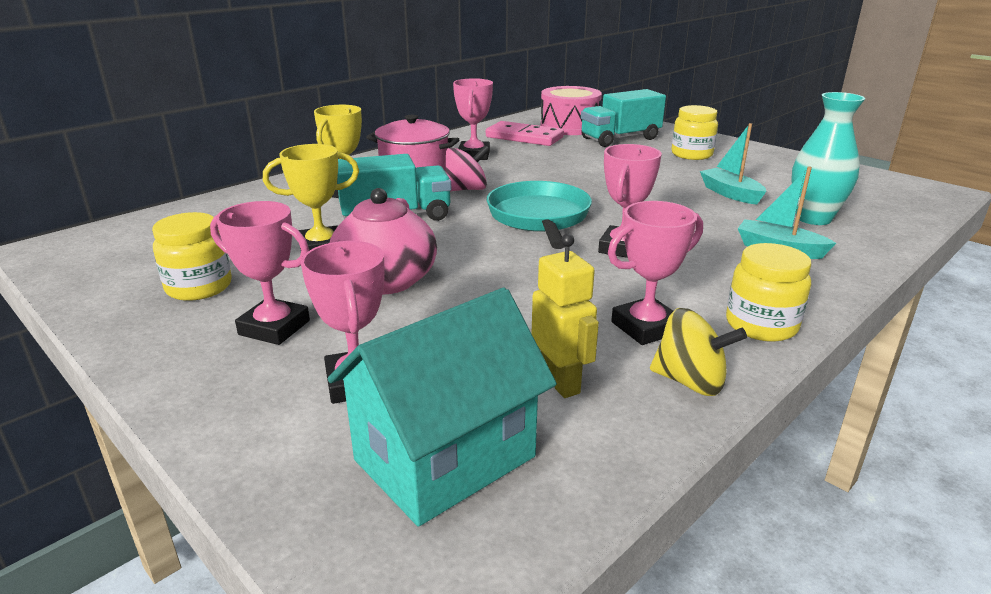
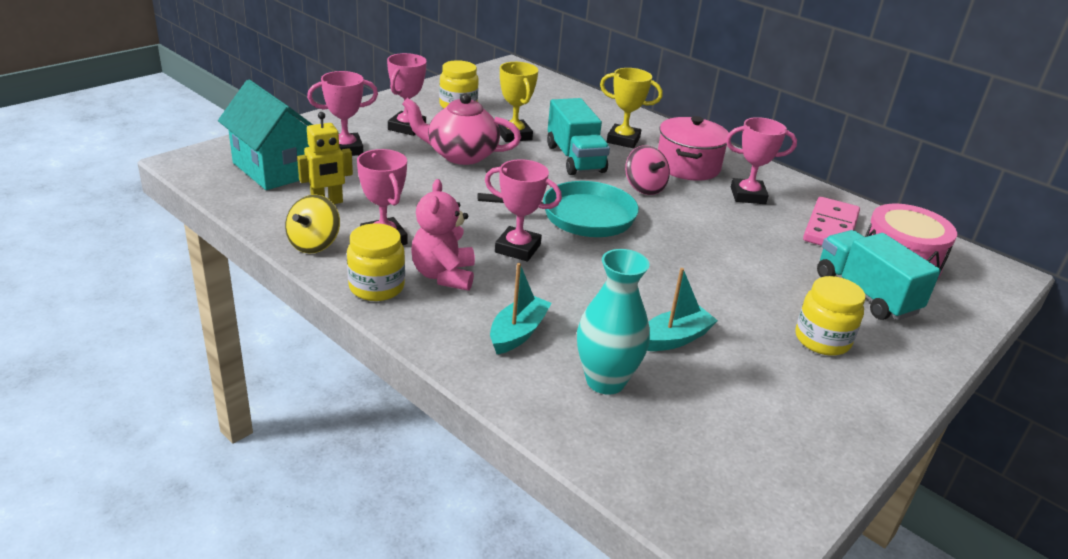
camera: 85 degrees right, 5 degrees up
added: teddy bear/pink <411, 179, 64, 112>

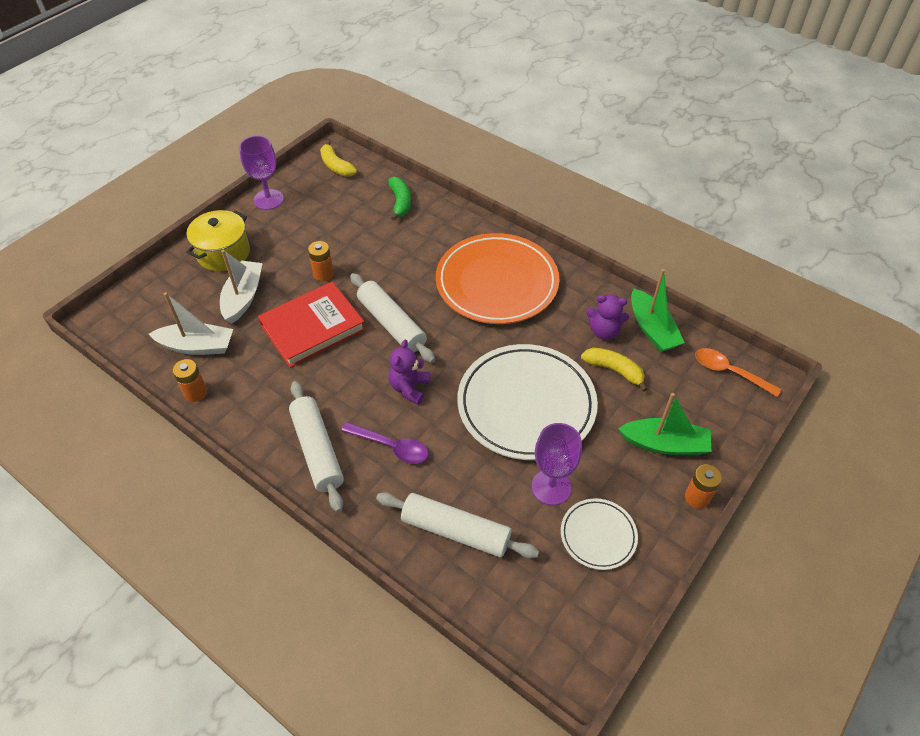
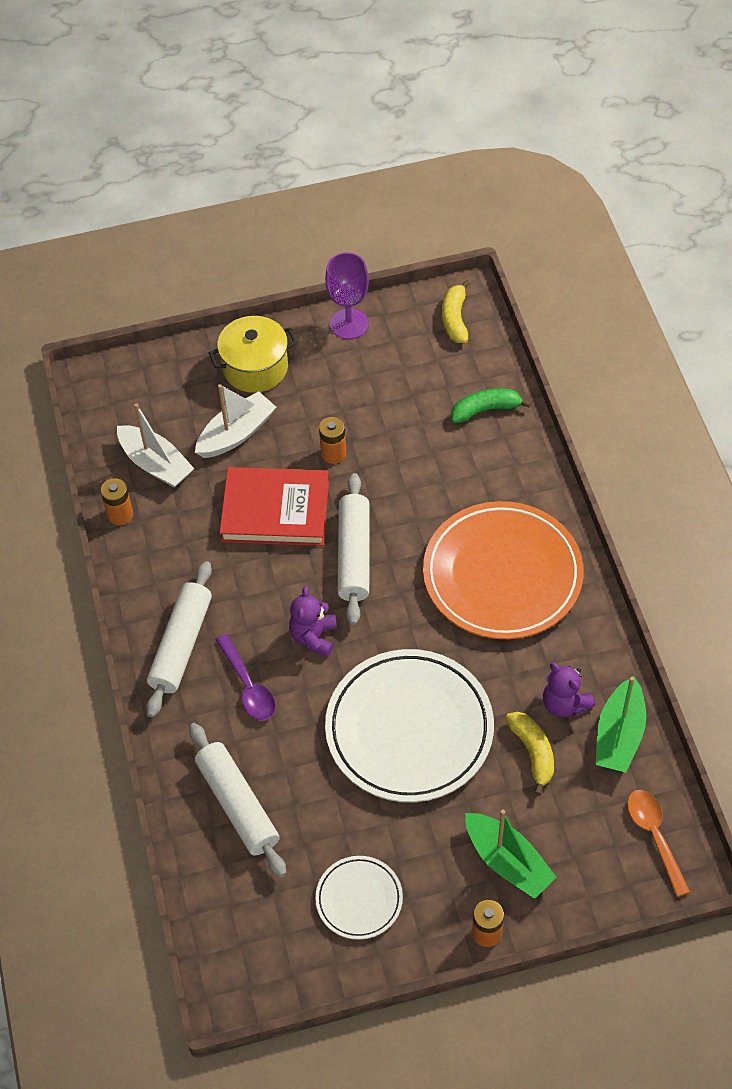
camera: 40 degrees right, 5 degrees up
removed: goblet/purple <531, 423, 51, 82>
turned: banana/green <388, 177, 23, 44> = <451, 389, 80, 34> 135 degrees counterclockwise; teddy bear/purple <389, 340, 41, 65> = <289, 586, 48, 71> 45 degrees counterclockwise

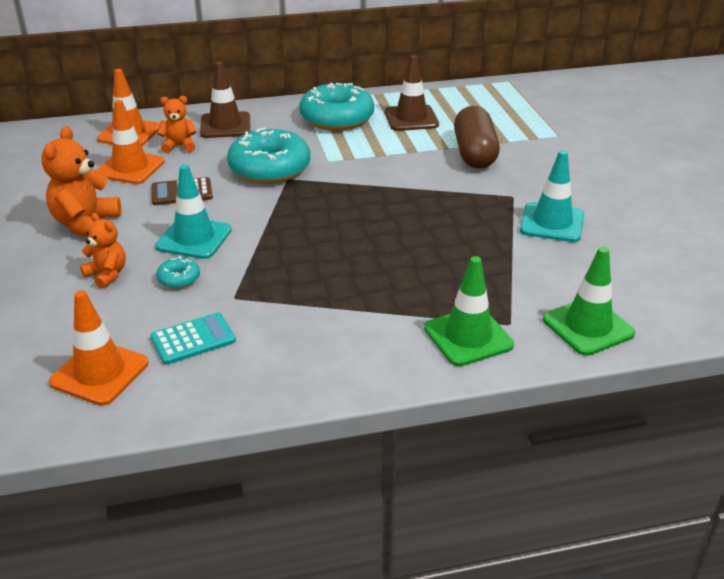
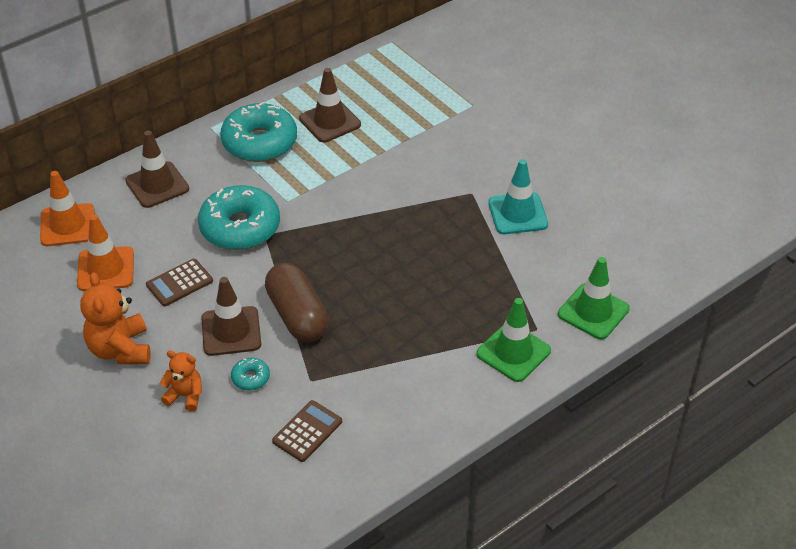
camera: 25 degrees left, 10 degrees up
removed: traffic cone/orange <49, 290, 100, 116>; teddy bear/orange <157, 96, 40, 57>
moved: capsule/brown <454, 106, 46, 63> to <265, 263, 64, 79>
recoloured: calculator/turquoise <150, 313, 86, 52> to calculator/brown <272, 400, 70, 62>; traffic cone/turquoise <155, 165, 77, 94> to traffic cone/brown <201, 277, 60, 79>

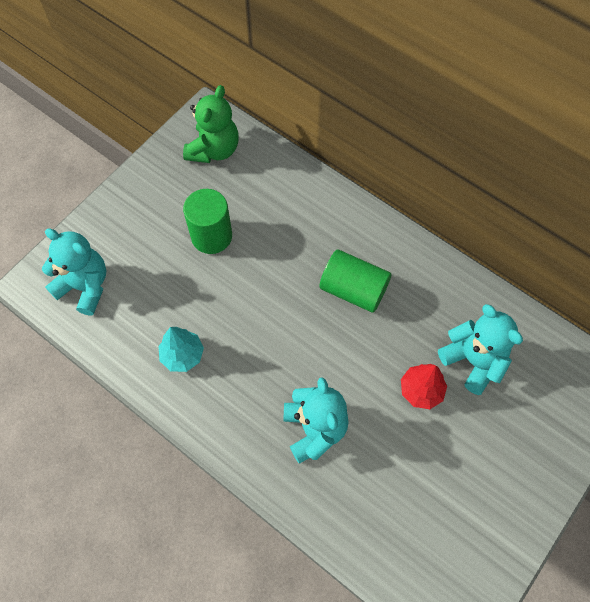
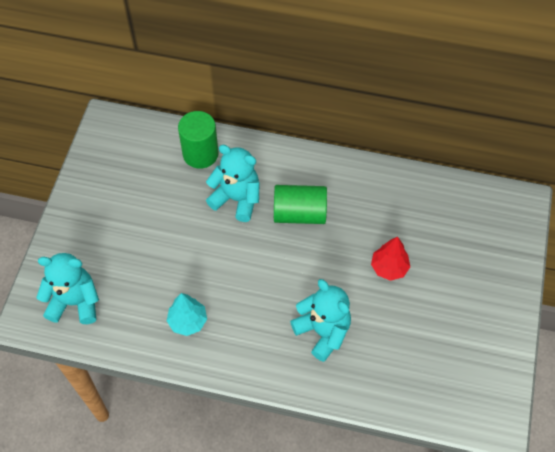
camera: 25 degrees left, 5 degrees down
removed: teddy bear/green <183, 85, 56, 78>
moved: cylinder/green <183, 189, 49, 65> to <178, 111, 41, 58>; teddy bear/turquoise <438, 304, 85, 91> to <206, 145, 54, 77>

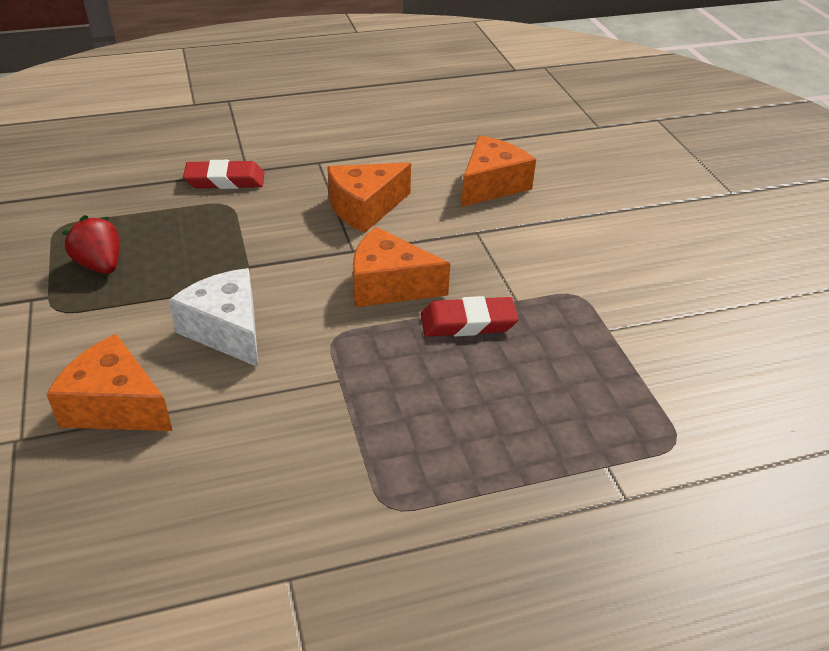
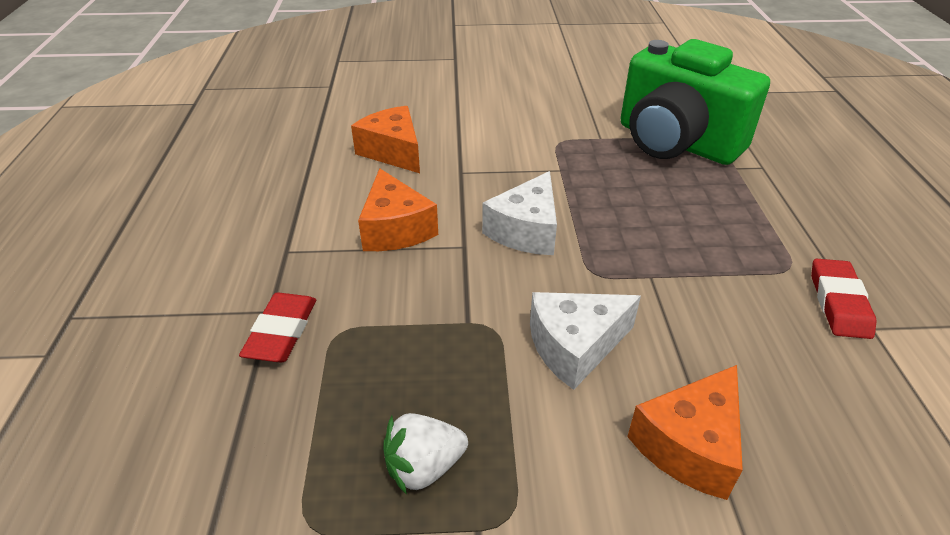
camera: 75 degrees left, 0 degrees up
added: camera/green <621, 39, 149, 126>
moved: eraser/red <421, 296, 98, 41> to <811, 259, 65, 80>
recoloured: strawberry/red <62, 215, 57, 59> to strawberry/white <383, 413, 85, 82>; cheese/orange <353, 227, 97, 80> to cheese/white <482, 171, 75, 84>

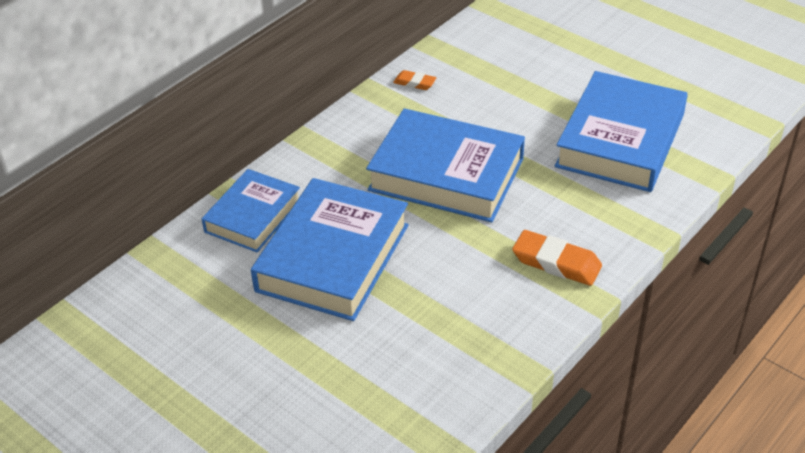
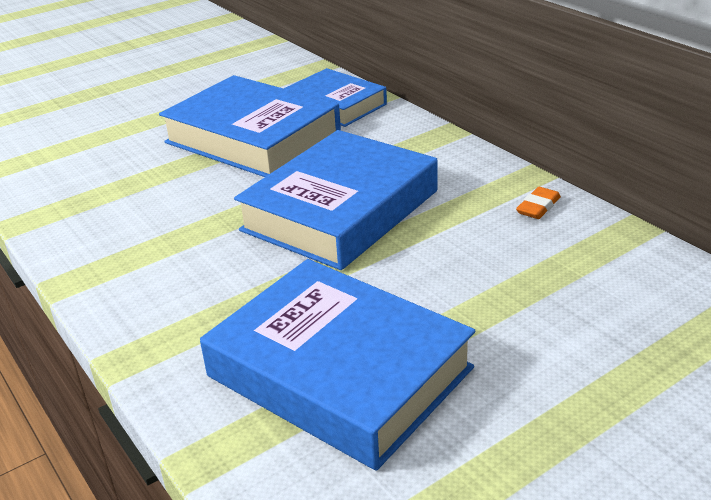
camera: 105 degrees right, 10 degrees down
removed: eraser/orange <512, 230, 90, 56>

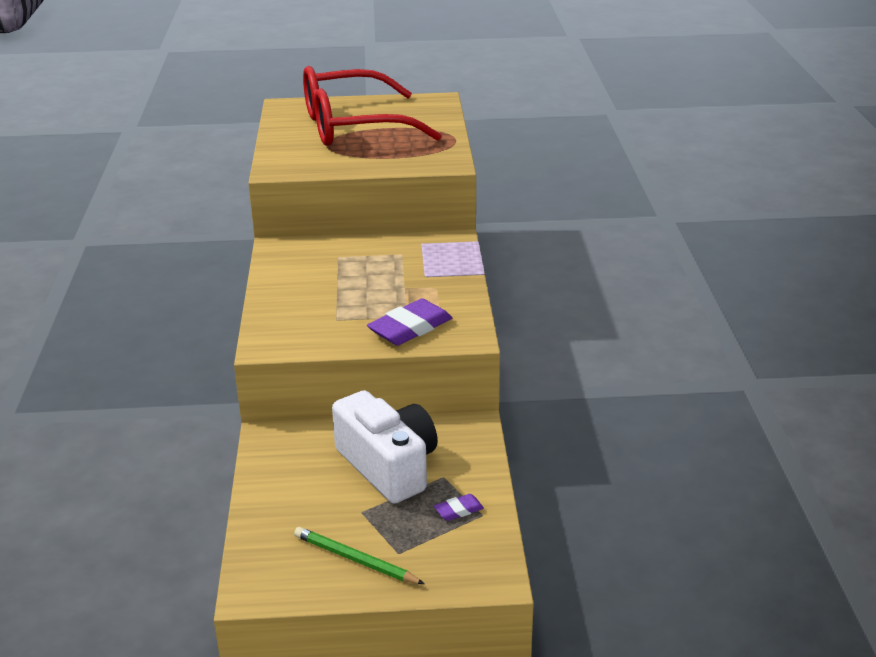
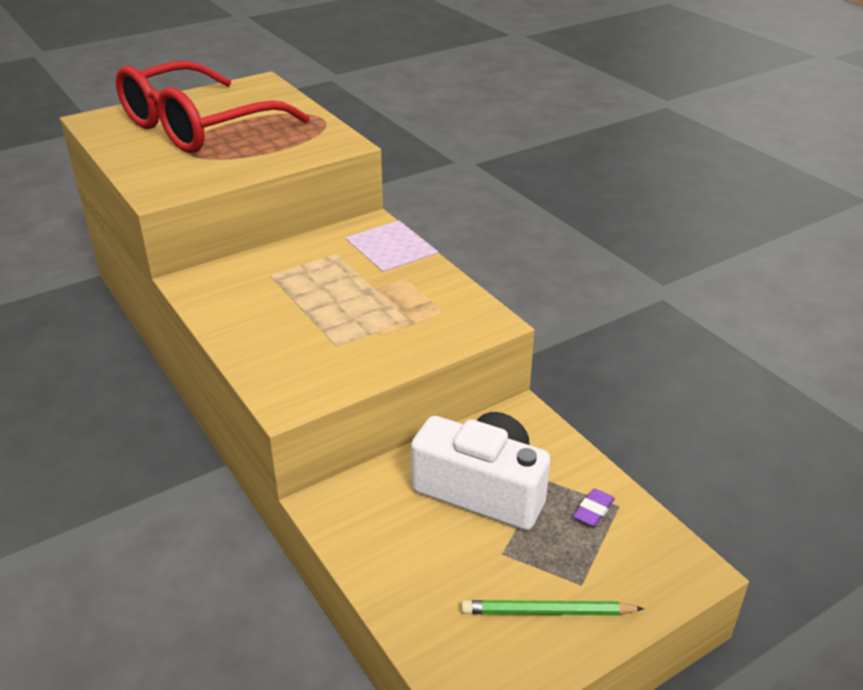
camera: 30 degrees left, 5 degrees up
removed: eraser/purple <367, 299, 85, 47>

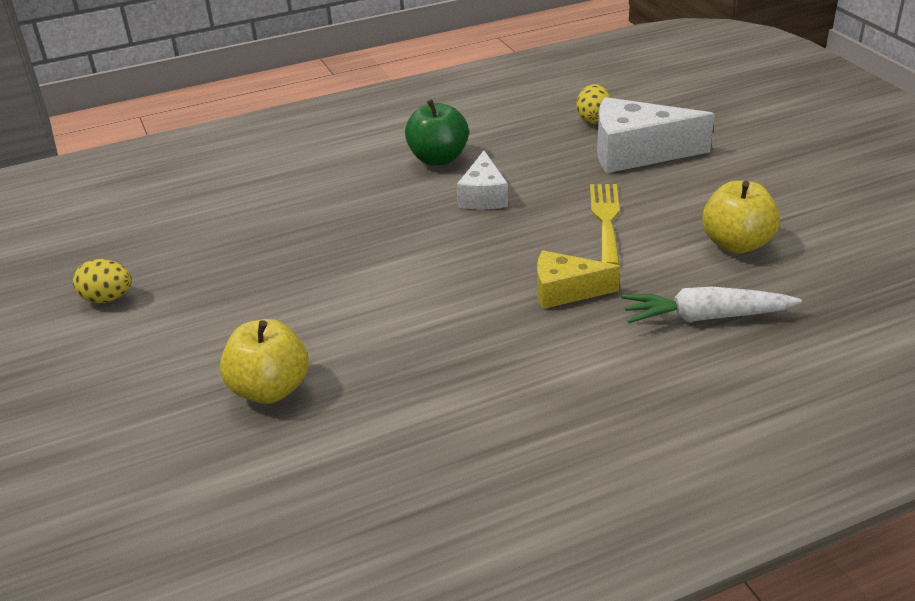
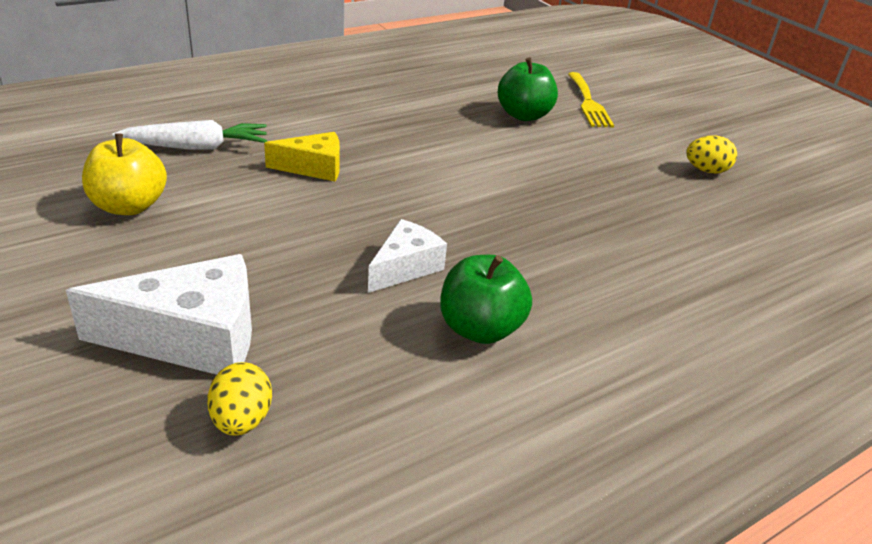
camera: 165 degrees right, 0 degrees up
moved: fork/yellow <590, 184, 30, 81> to <568, 72, 46, 55>
recoloured: apple/yellow <220, 319, 89, 85> to apple/green <498, 57, 60, 64>
turned: cheese/white <457, 151, 51, 58> = <368, 219, 79, 74> 45 degrees clockwise

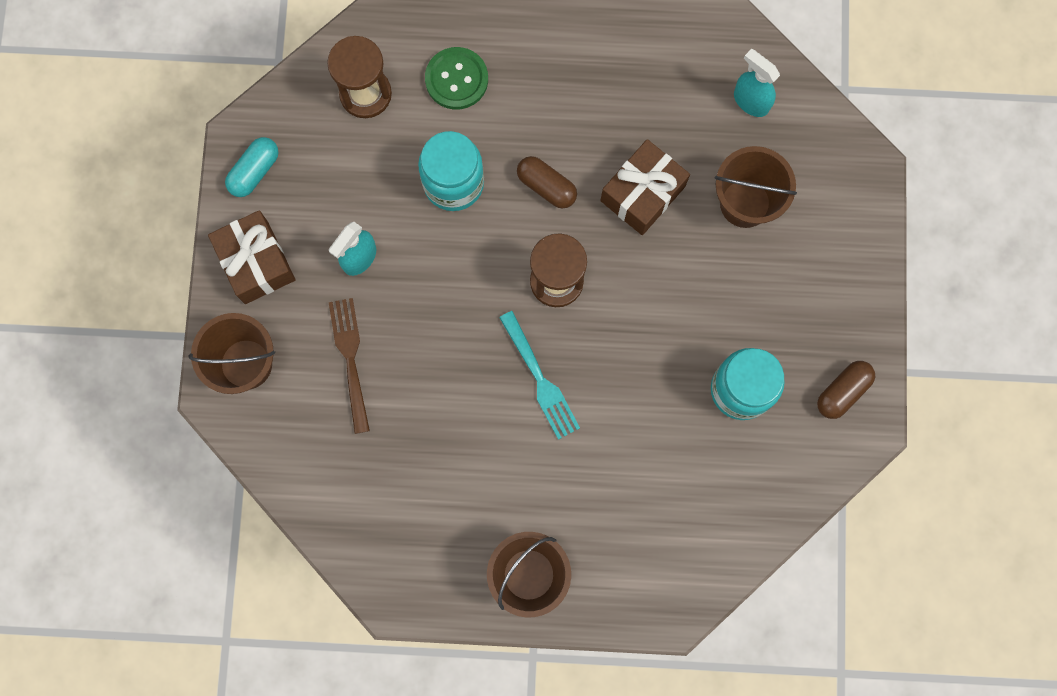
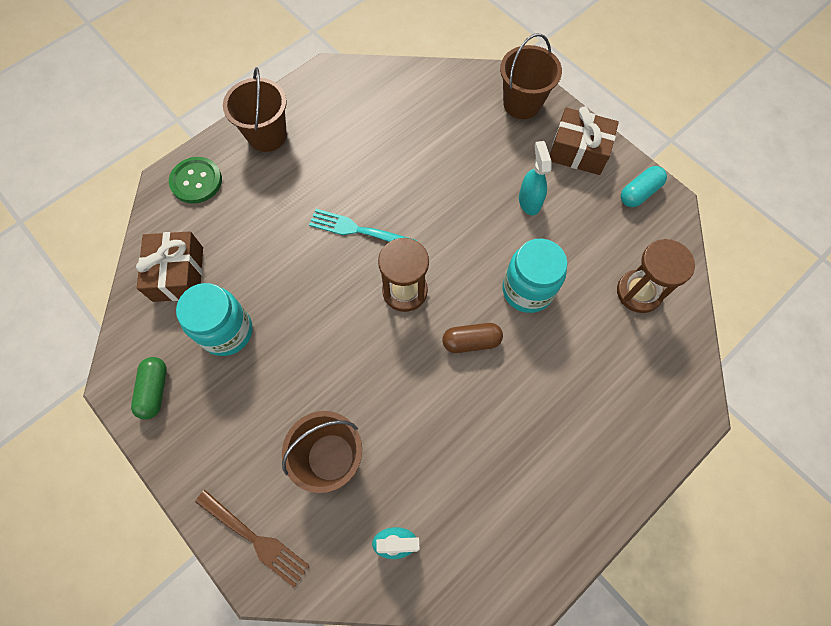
camera: 135 degrees right, 10 degrees down
moved: fork/brown <329, 298, 41, 136> to <195, 490, 115, 98>; button/green <425, 47, 63, 63> to <169, 157, 53, 47>; gift/brown <600, 139, 90, 96> to <136, 231, 67, 71>
recoloured: capsule/brown <817, 361, 58, 58> to capsule/green <131, 357, 36, 63>
turned: capsule/turquoise <225, 137, 54, 60> = <621, 166, 46, 41> 60 degrees clockwise

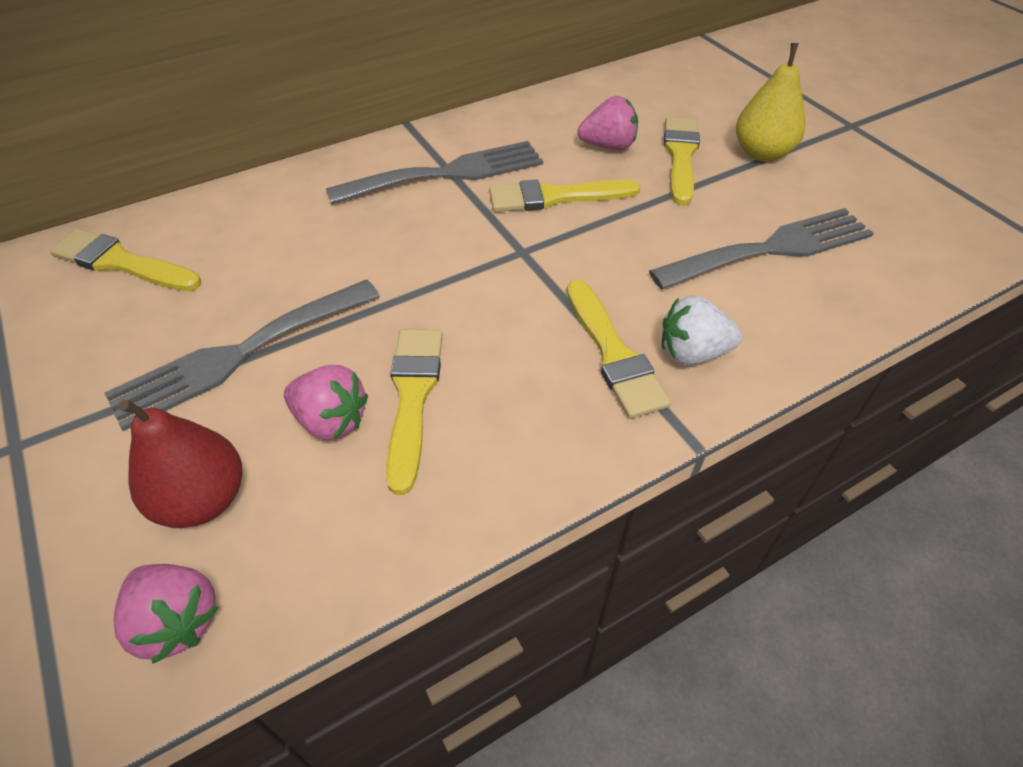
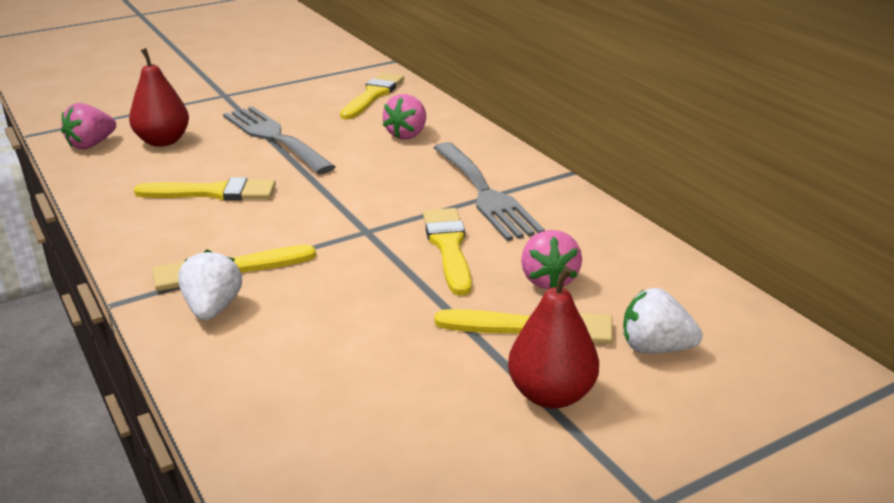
camera: 90 degrees right, 20 degrees down
removed: fork/grey <649, 208, 225, 81>
added: strawberry/white <623, 288, 79, 66>
moved: strawberry/pink <284, 365, 84, 75> to <383, 94, 43, 45>
recoloured: pear/yellow <736, 43, 69, 119> to pear/red <508, 267, 91, 142>

